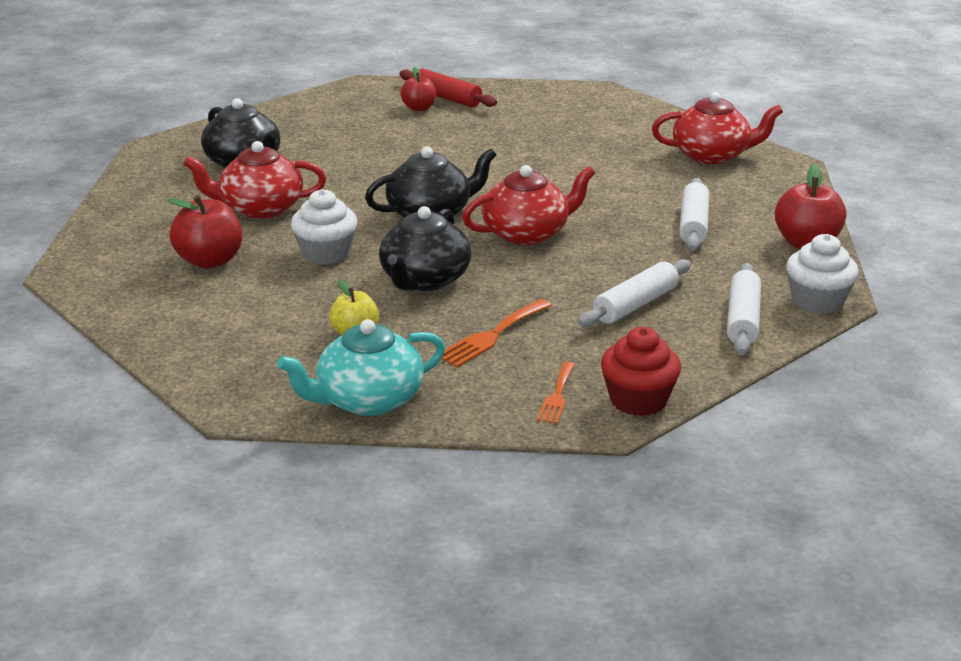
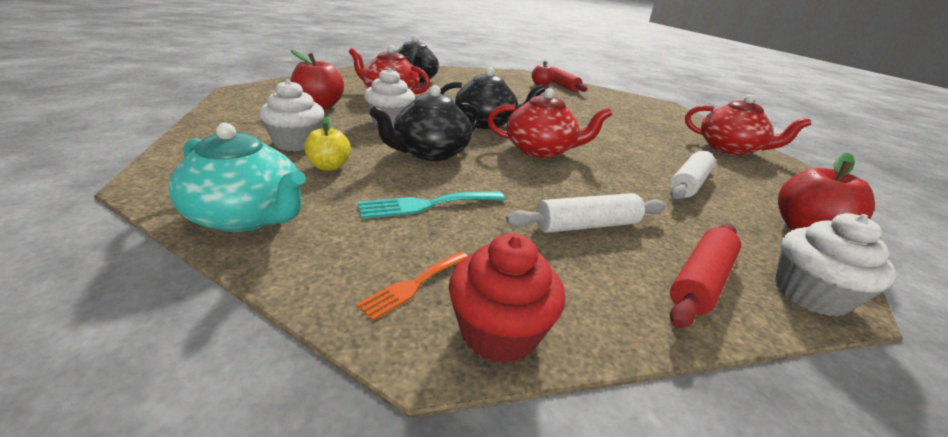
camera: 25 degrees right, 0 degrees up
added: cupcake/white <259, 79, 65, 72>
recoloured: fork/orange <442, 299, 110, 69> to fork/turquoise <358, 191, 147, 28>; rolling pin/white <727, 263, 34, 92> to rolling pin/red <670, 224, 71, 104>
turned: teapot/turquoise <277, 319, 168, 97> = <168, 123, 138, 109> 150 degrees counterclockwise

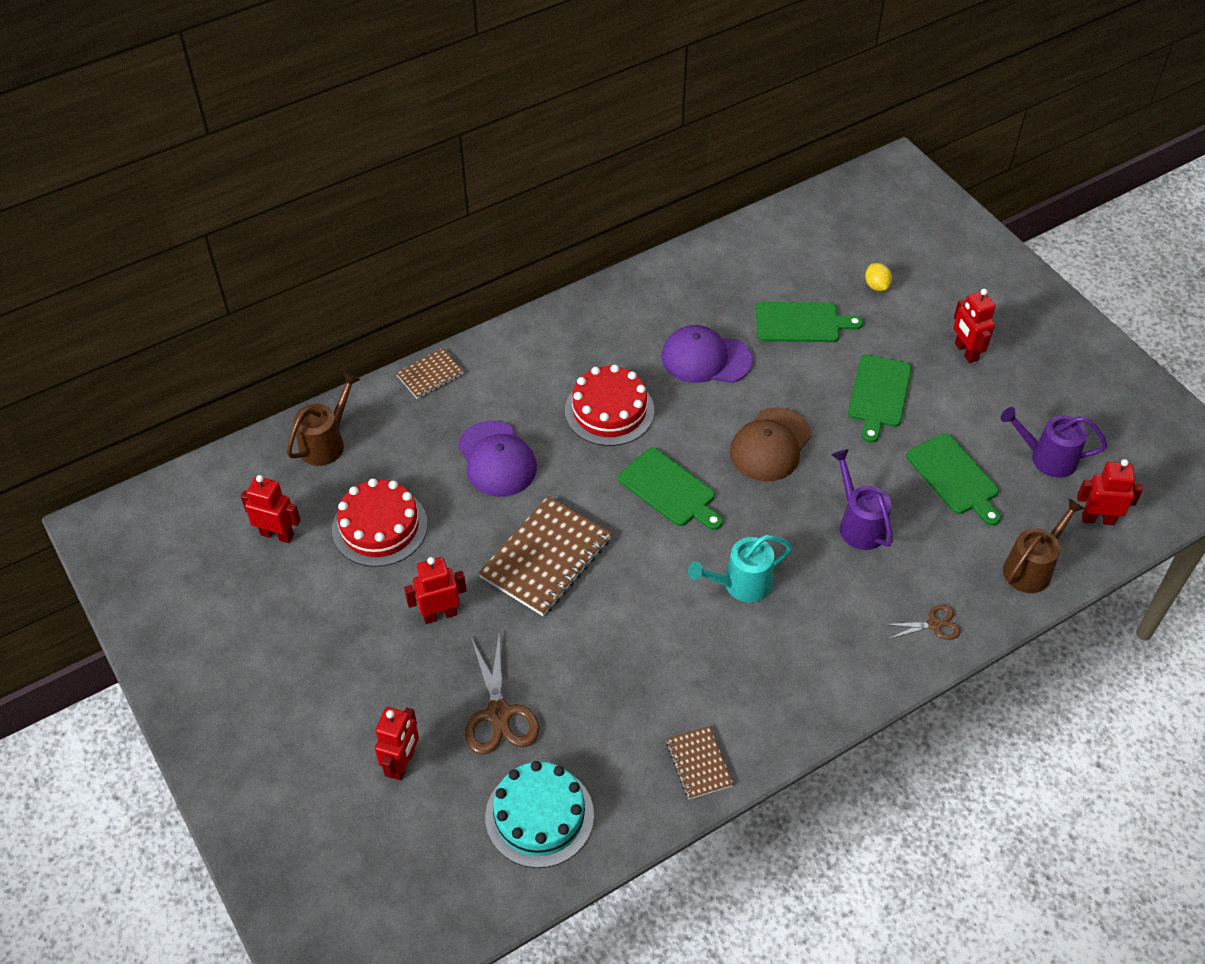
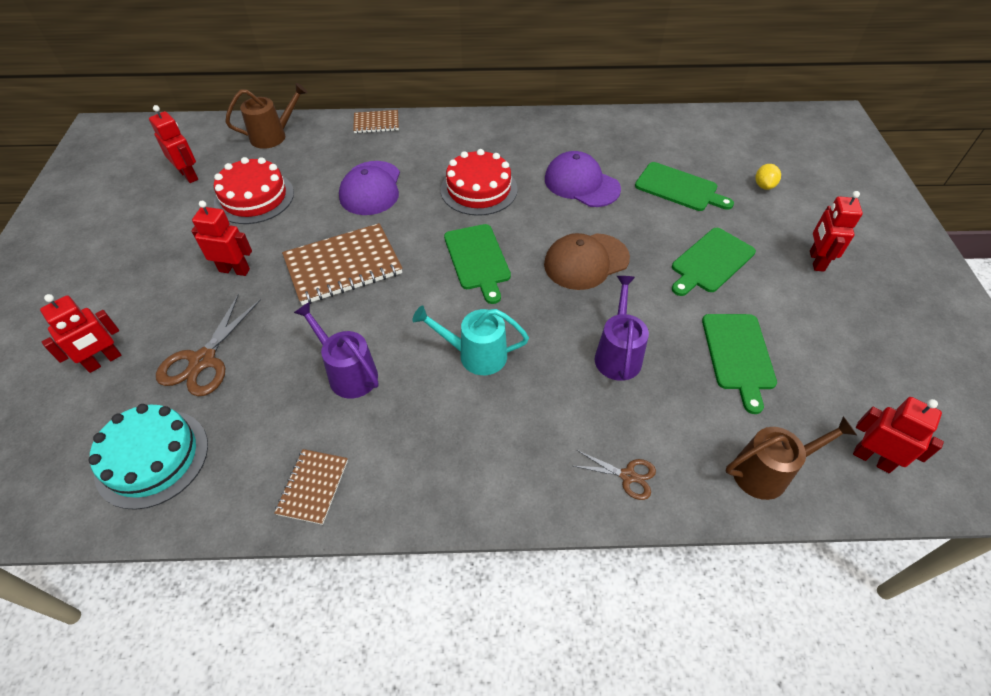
camera: 30 degrees right, 0 degrees up
moved: watering can/purple <1001, 407, 106, 71> to <294, 302, 85, 97>

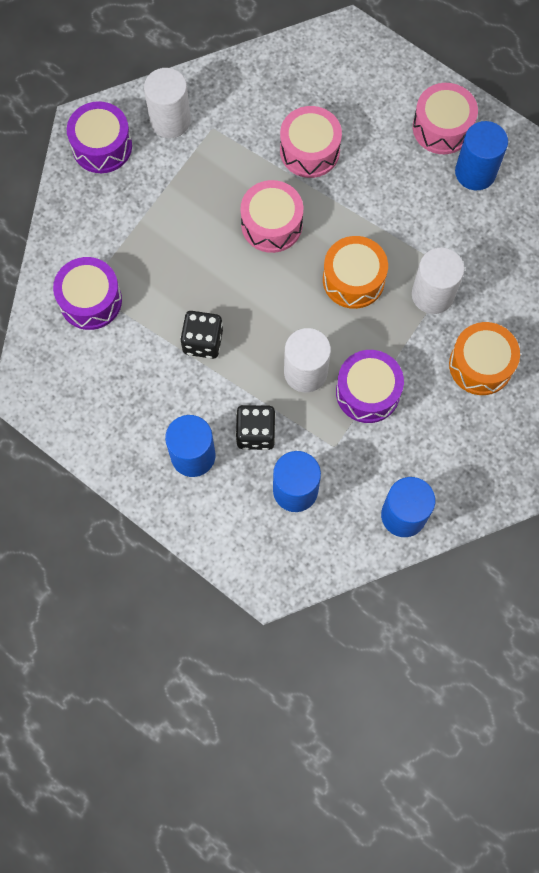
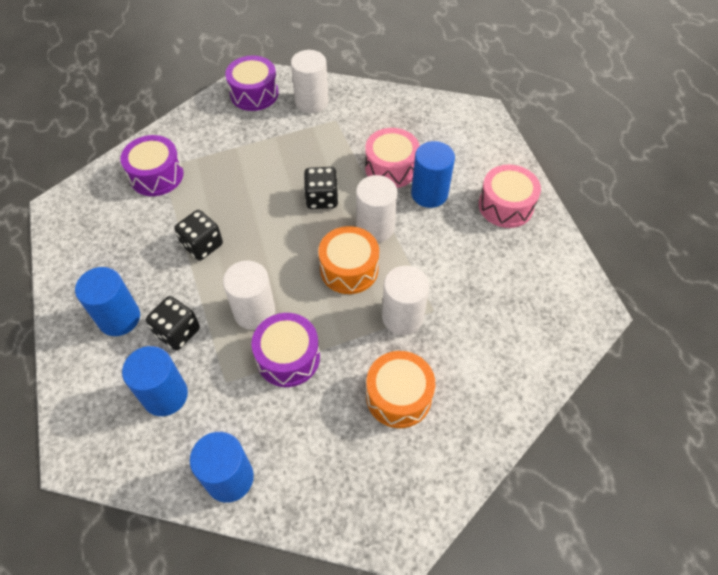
camera: 35 degrees right, 15 degrees down
added: cylinder/white <356, 175, 41, 68>
moved: cylinder/blue <455, 121, 53, 69> to <411, 141, 44, 67>
replaced: drum/pink <241, 180, 62, 73> to dice/black <304, 167, 35, 42>

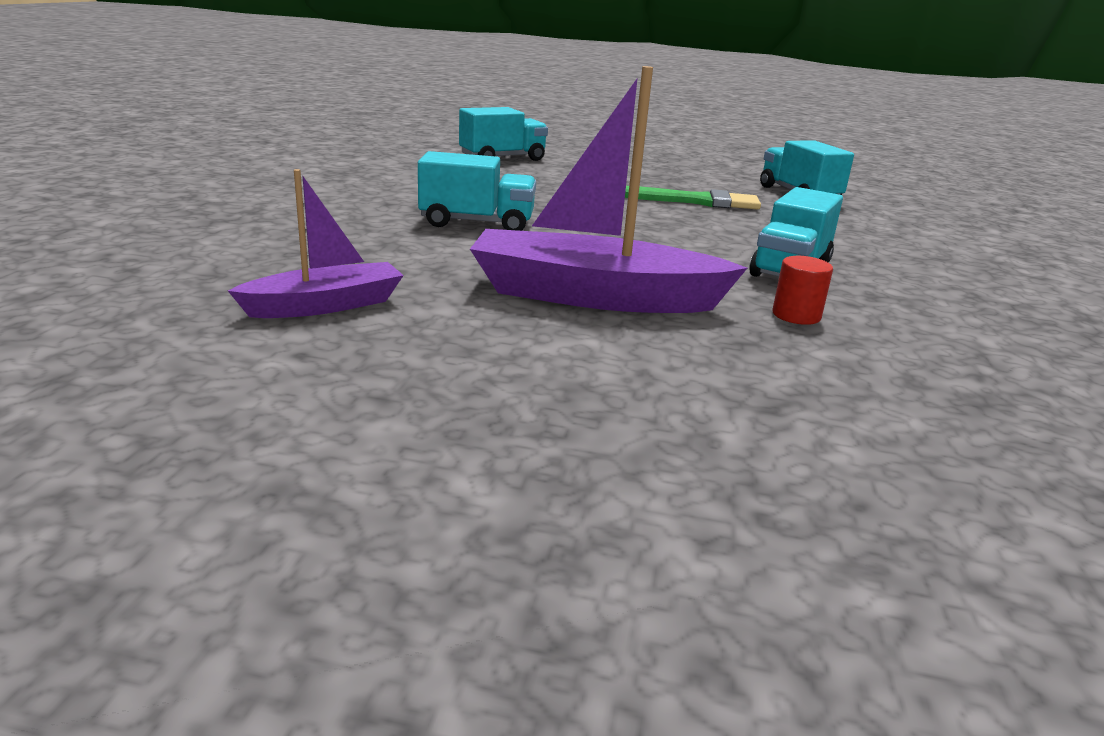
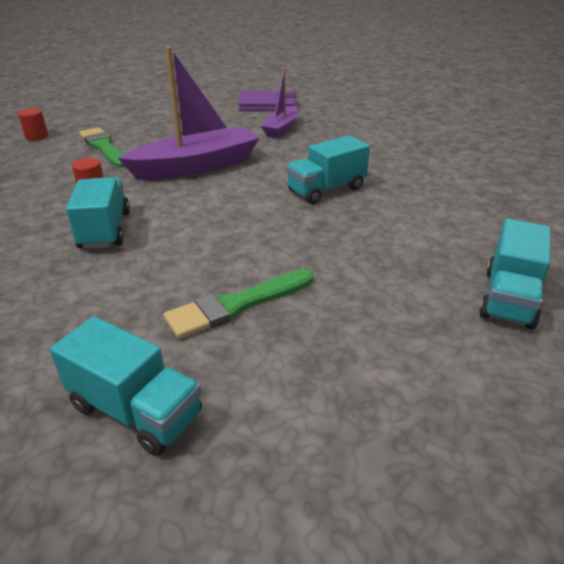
camera: 145 degrees right, 10 degrees up
added: cylinder/red <18, 108, 30, 33>; brush/green <79, 127, 46, 40>; wallet/purple <238, 91, 59, 20>

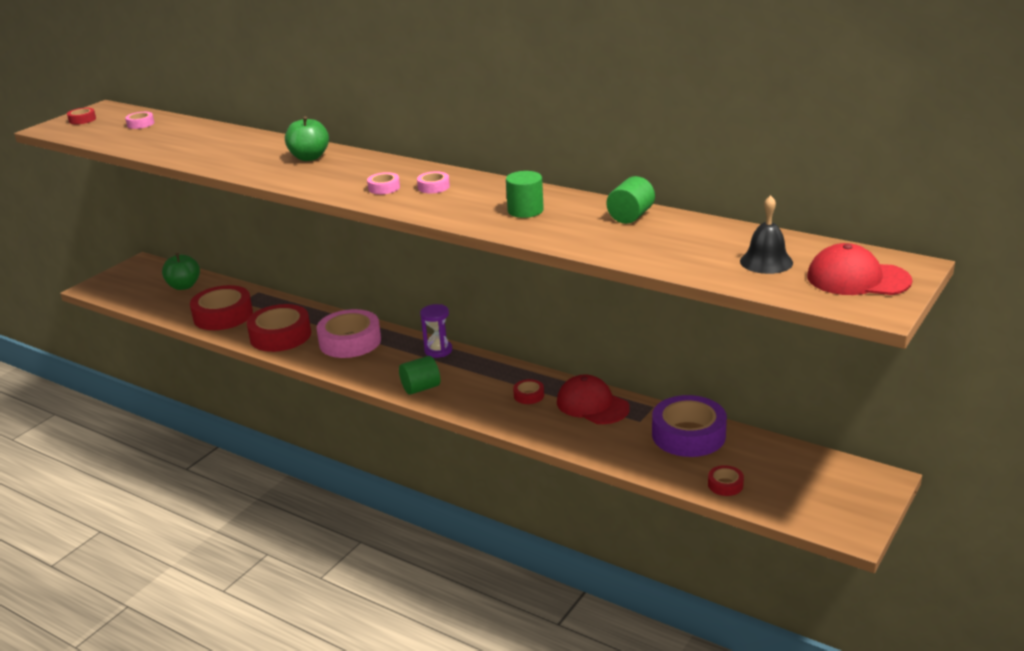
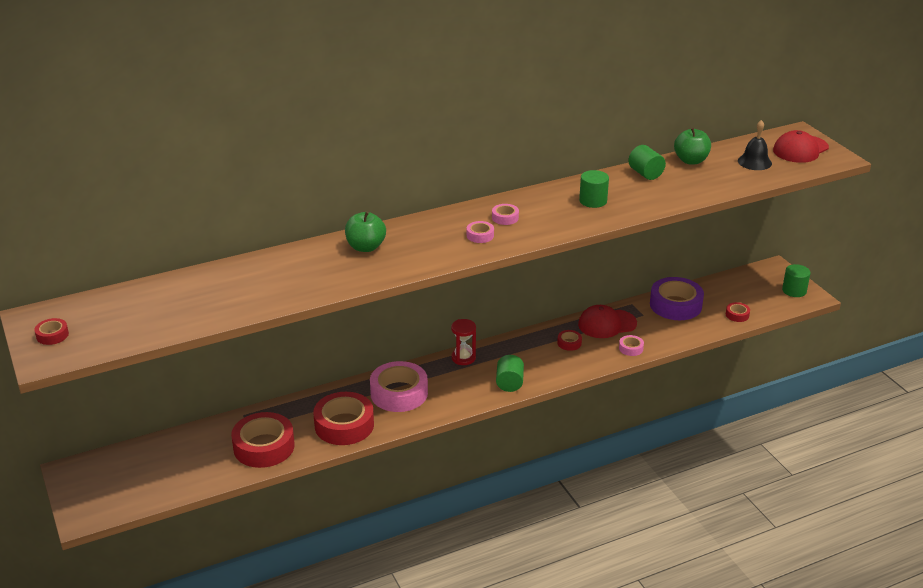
camera: 60 degrees left, 5 degrees up
added: cylinder/green <782, 264, 29, 33>
moved: tape/pink <125, 112, 29, 17> to <619, 335, 25, 21>; apple/green <162, 253, 38, 37> to <674, 128, 37, 36>
recoloured: hourglass/purple <420, 304, 32, 54> to hourglass/red <451, 319, 25, 46>

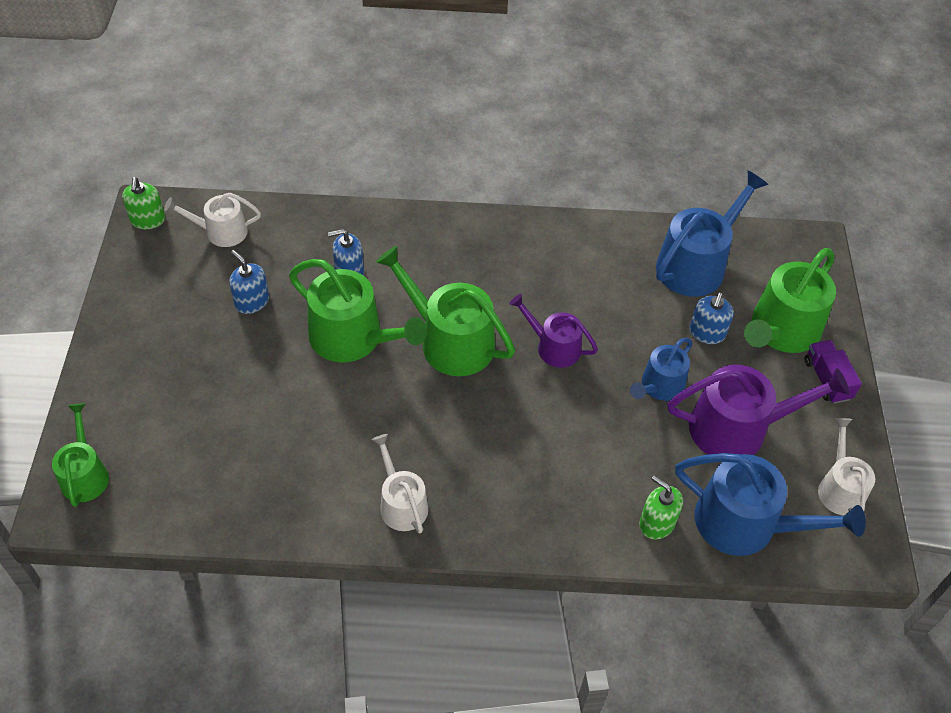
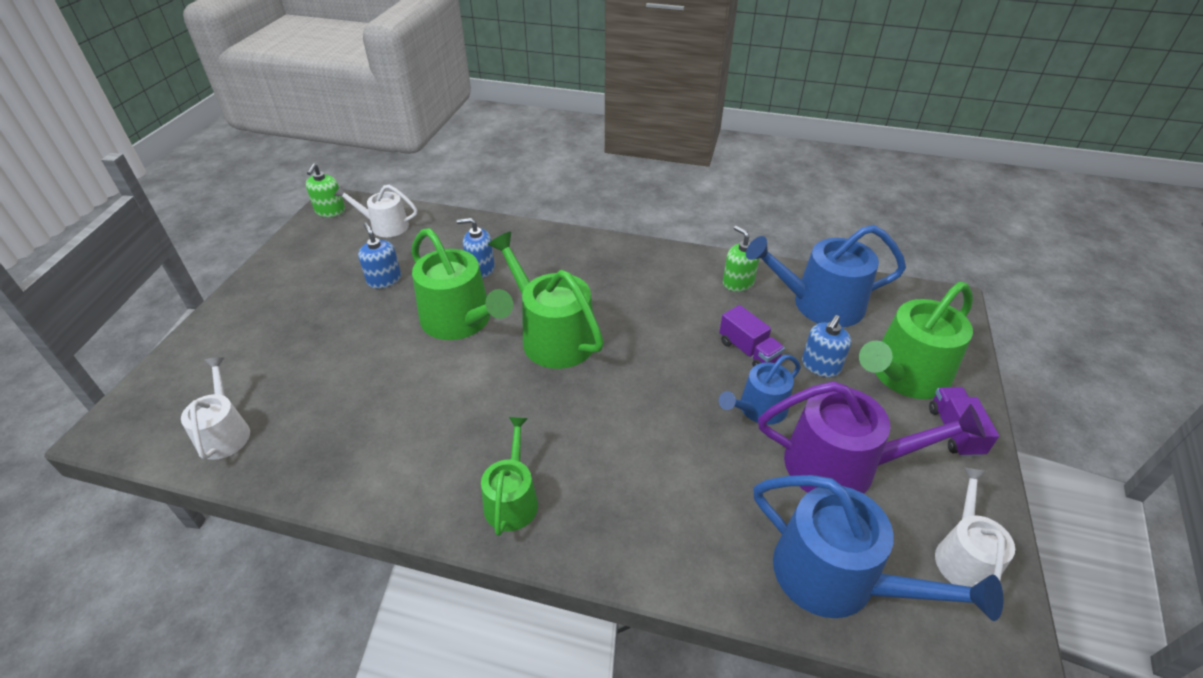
camera: 15 degrees right, 10 degrees down
removed: watering can/purple <509, 294, 89, 74>
added: truck/purple <719, 305, 66, 62>
moved: watering can/green <52, 403, 57, 104> to <481, 417, 57, 119>; watering can/white <371, 434, 57, 99> to <181, 357, 69, 103>; soap dispenser/green <639, 475, 44, 65> to <723, 226, 36, 66>
turned: watering can/blue <656, 170, 113, 127> = <746, 225, 160, 102> 150 degrees counterclockwise

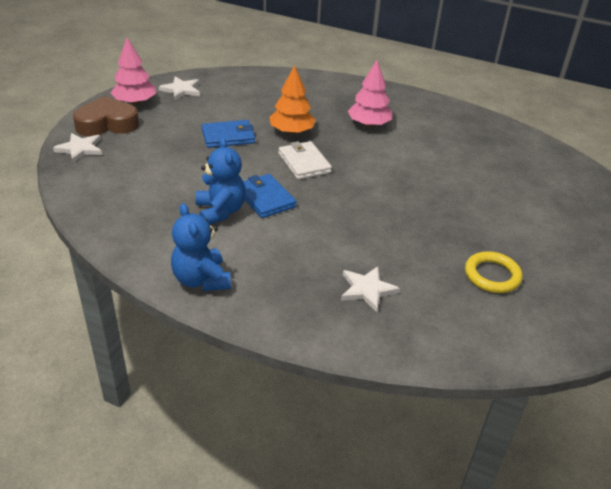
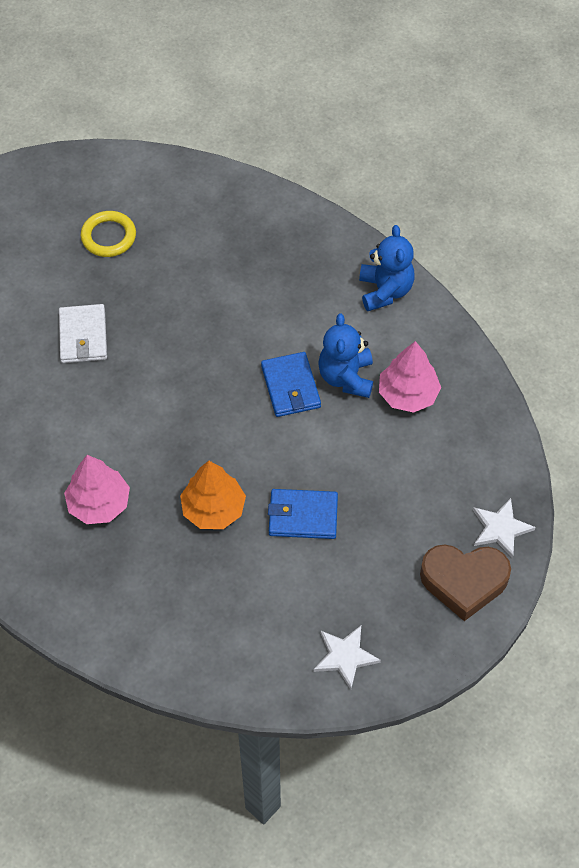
camera: 160 degrees left, 20 degrees up
removed: star/white <341, 266, 59, 46>
moved: tree/pink <111, 38, 45, 67> to <379, 341, 62, 72>; wallet/white <278, 141, 54, 39> to <59, 304, 48, 59>

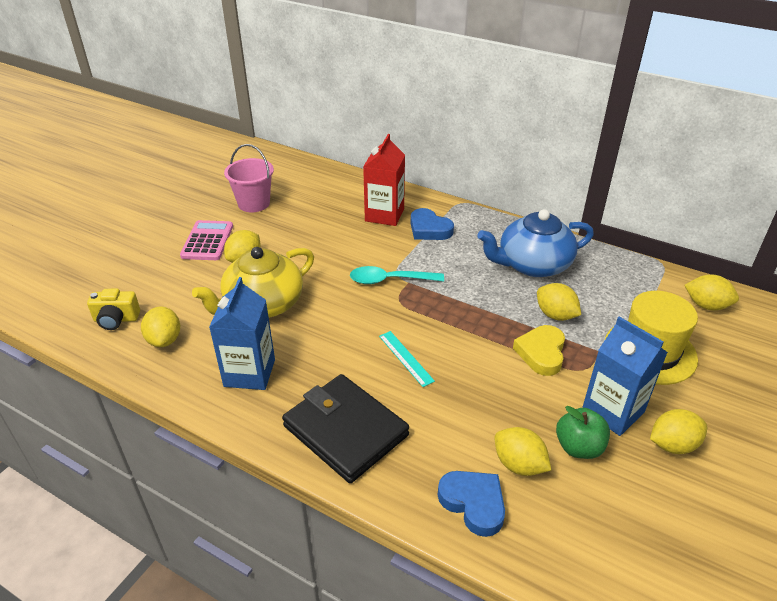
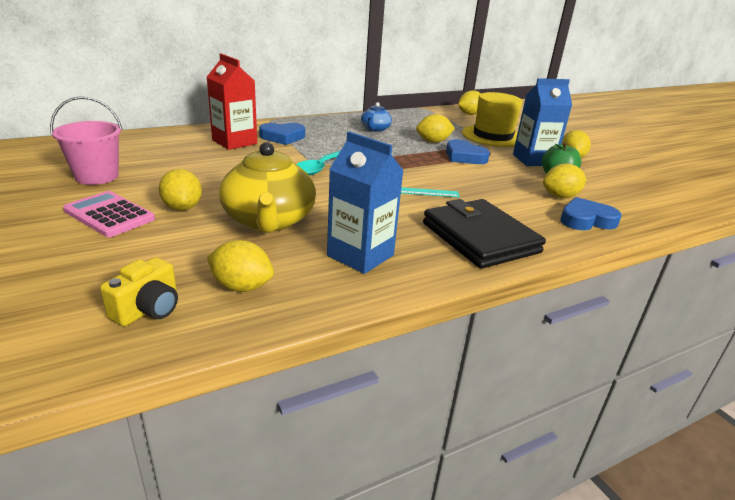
camera: 60 degrees left, 10 degrees down
recoloured: heart/yellow <513, 325, 52, 51> to heart/blue <446, 139, 44, 25>
turned: wallet/black <282, 374, 127, 109> = <423, 199, 123, 70> 75 degrees clockwise
resized: teapot/blue <477, 209, 117, 68> = <361, 102, 31, 30> x0.51

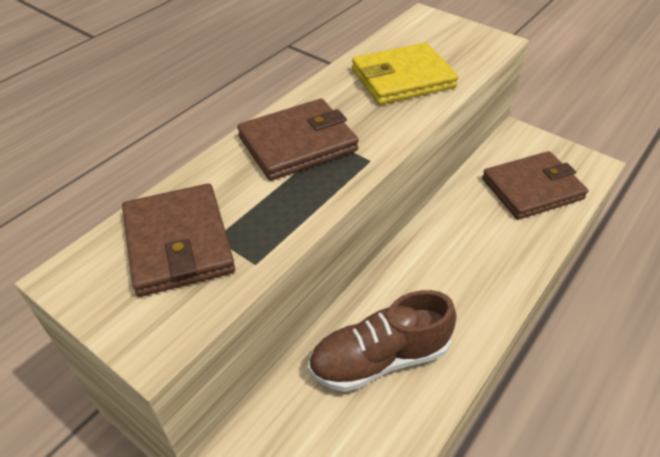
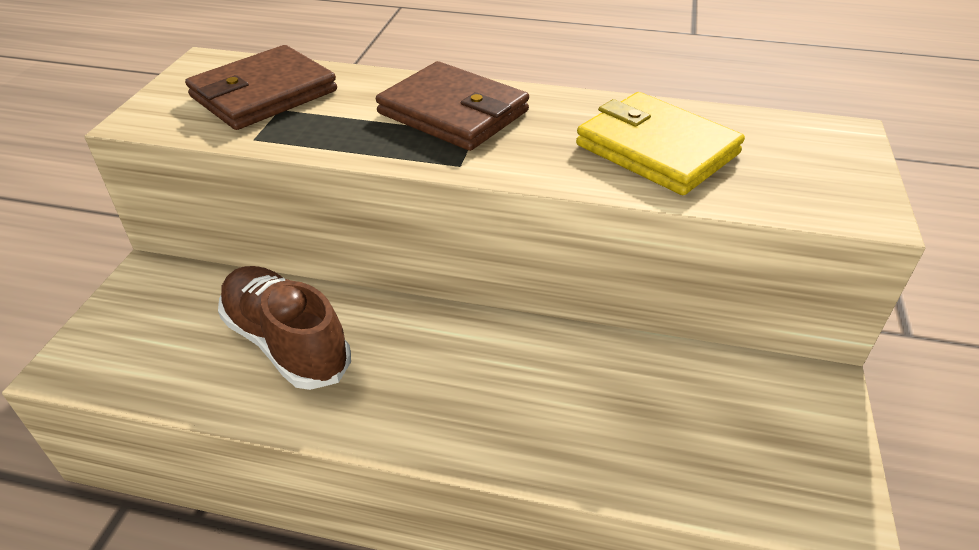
camera: 65 degrees right, 5 degrees down
removed: wallet/brown <482, 151, 107, 69>

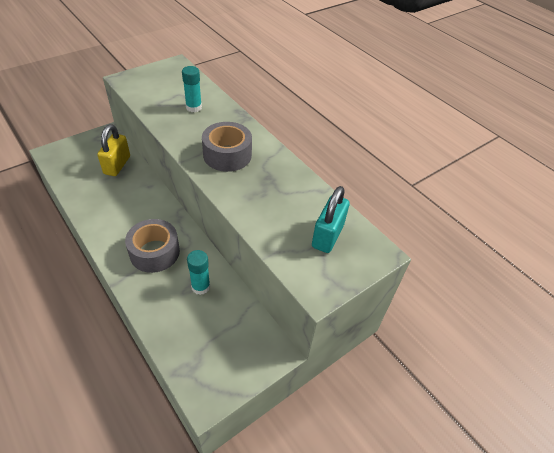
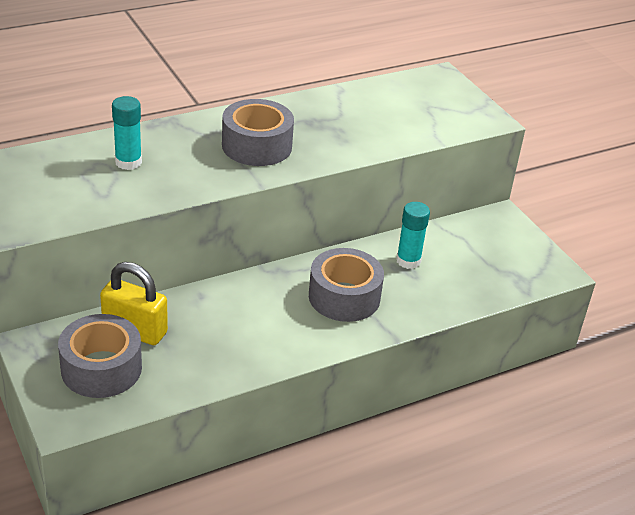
camera: 80 degrees left, 10 degrees down
removed: padlock/turquoise <312, 186, 38, 67>
added: tape/grey <58, 314, 84, 84>

